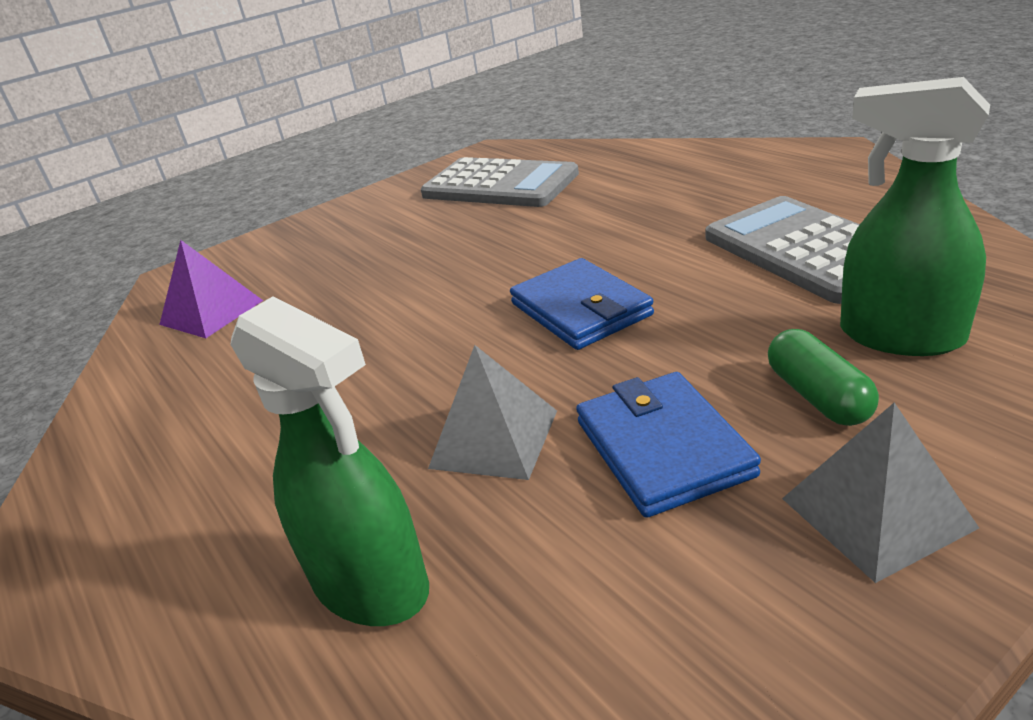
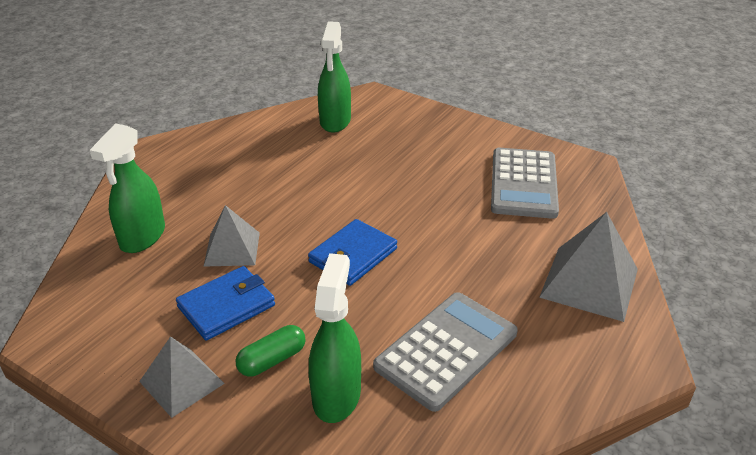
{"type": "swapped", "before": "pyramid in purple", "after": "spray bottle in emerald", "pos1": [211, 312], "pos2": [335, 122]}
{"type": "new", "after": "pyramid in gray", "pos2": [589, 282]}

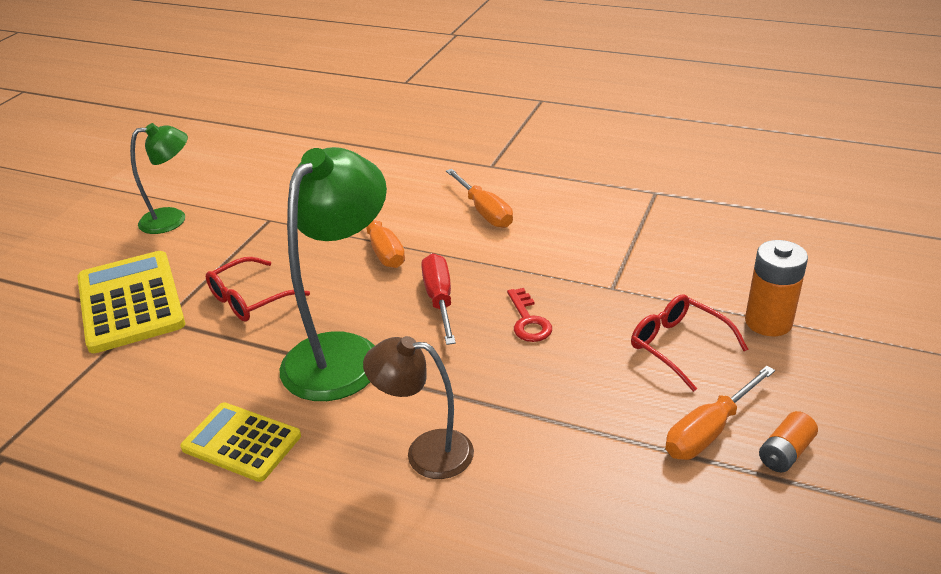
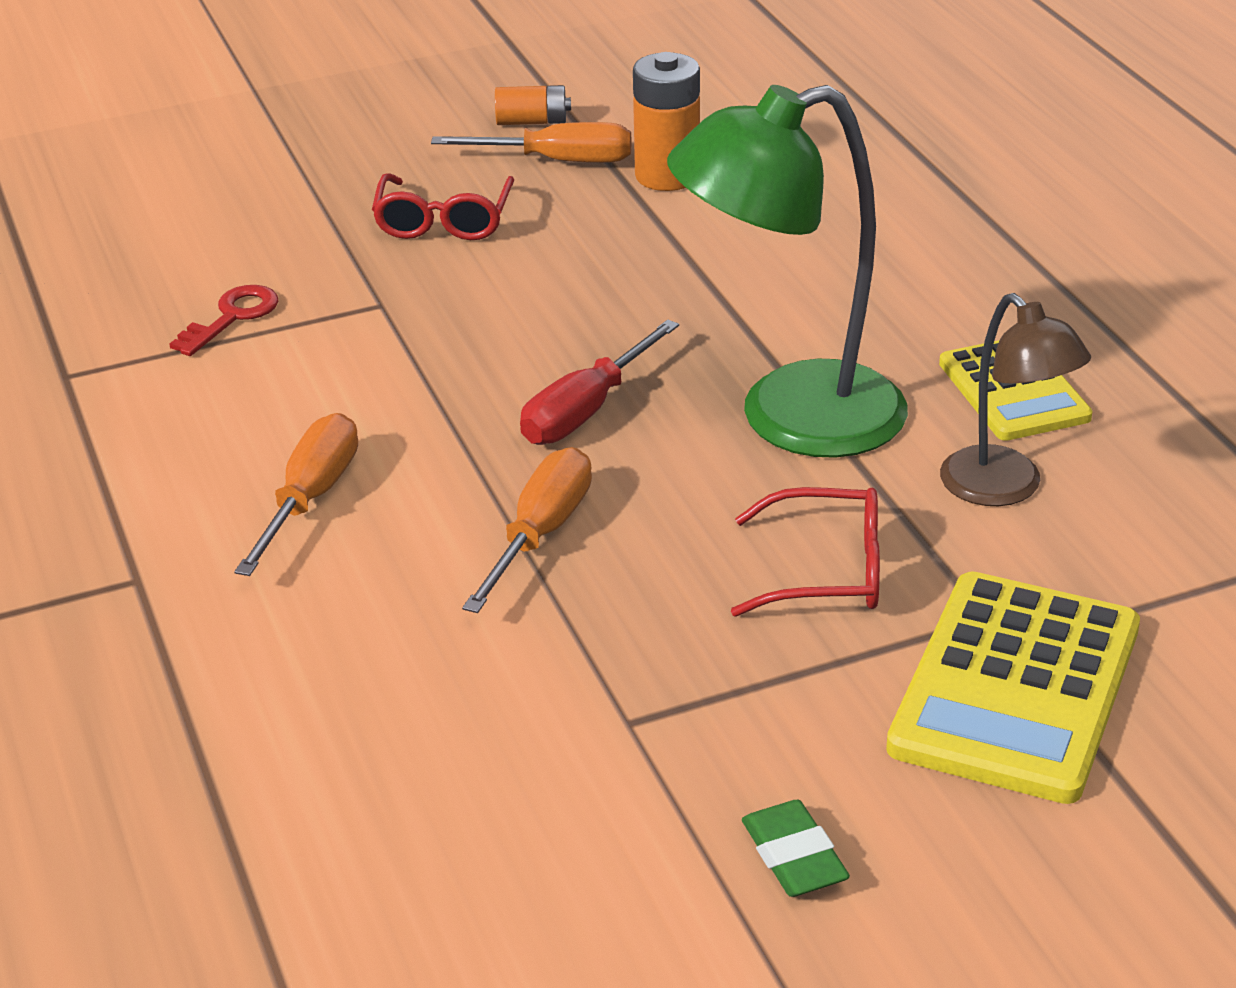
{"type": "swapped", "before": "reading lamp in emerald", "after": "pencil eraser in emerald", "pos1": [173, 219], "pos2": [794, 856]}
{"type": "shifted", "before": "reading lamp in dark brown", "pos1": [426, 452], "pos2": [1004, 489]}
{"type": "shifted", "before": "door key in scarlet", "pos1": [528, 321], "pos2": [232, 317]}
{"type": "shifted", "before": "battery in bright orange", "pos1": [768, 322], "pos2": [667, 176]}

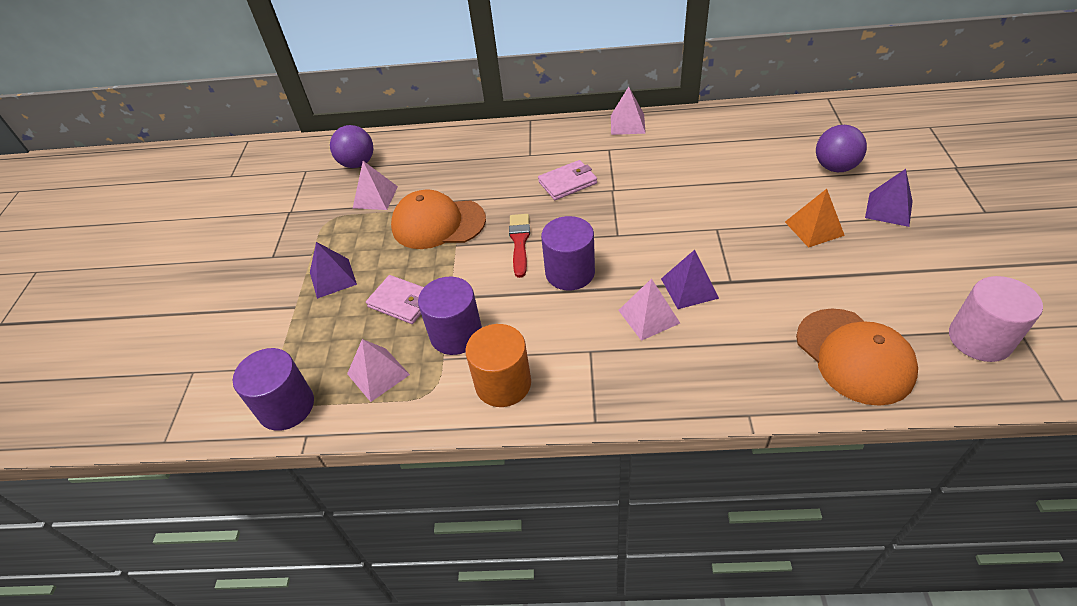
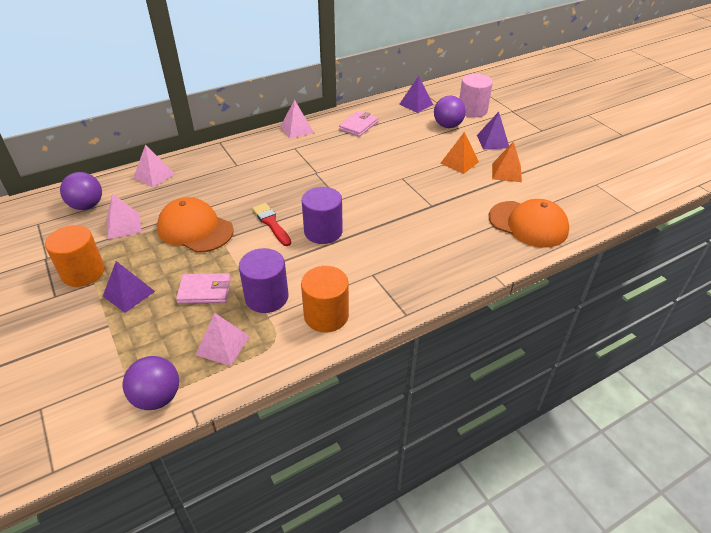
{"type": "swapped", "before": "cylinder shape in purple", "after": "sphere in purple", "pos1": [286, 406], "pos2": [157, 397]}
{"type": "rotated", "before": "baseball cap in bright orange", "pos1": [438, 223], "pos2": [195, 229], "turn": 60}
{"type": "shifted", "before": "wallet in rose-pink", "pos1": [567, 182], "pos2": [358, 126]}
{"type": "shifted", "before": "pyramid in rose-pink", "pos1": [649, 316], "pos2": [154, 175]}
{"type": "shifted", "before": "pyramid in purple", "pos1": [689, 288], "pos2": [416, 104]}
{"type": "shifted", "before": "cylinder shape in rose-pink", "pos1": [979, 339], "pos2": [472, 110]}
{"type": "new", "after": "cylinder shape in bright orange", "pos2": [83, 272]}
{"type": "new", "after": "pyramid in bright orange", "pos2": [506, 172]}

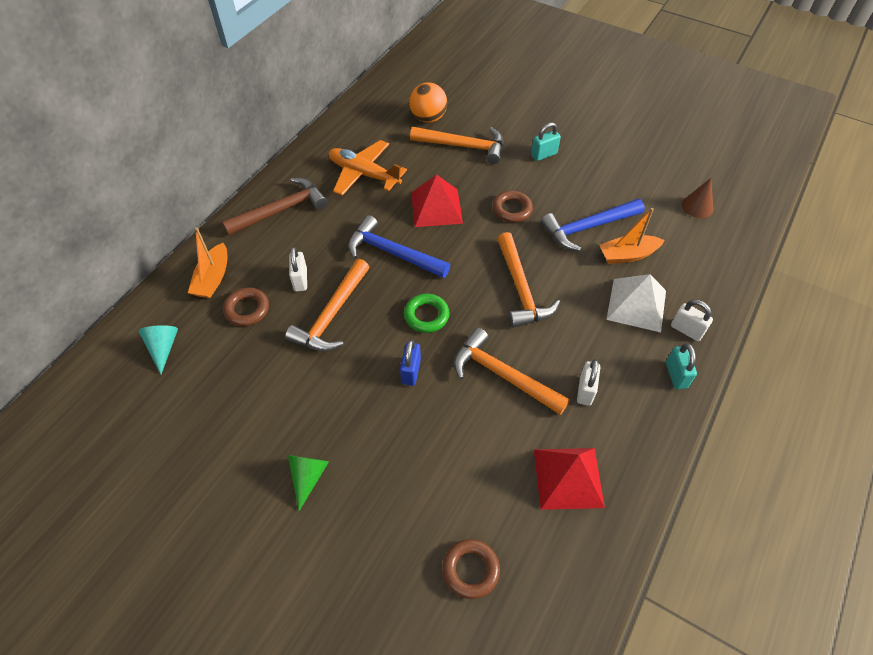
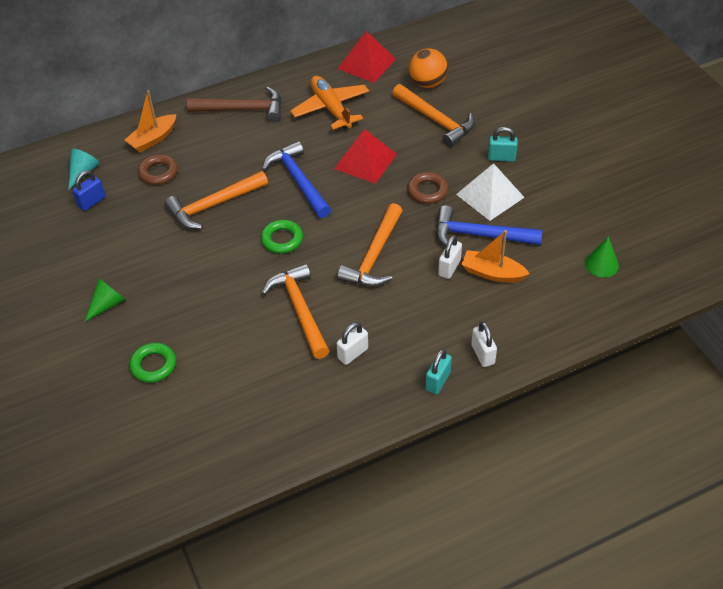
{"type": "shifted", "before": "padlock in white", "pos1": [300, 280], "pos2": [449, 268]}
{"type": "shifted", "before": "padlock in cobalt", "pos1": [411, 371], "pos2": [91, 202]}
{"type": "gone", "before": "hoop in dark brown", "pos1": [470, 570]}
{"type": "shifted", "before": "pyramid in scarlet", "pos1": [568, 478], "pos2": [366, 63]}
{"type": "shifted", "before": "pyramid in white", "pos1": [636, 304], "pos2": [490, 195]}
{"type": "repainted", "before": "cone shape in dark brown", "after": "cone shape in emerald", "pos1": [697, 206], "pos2": [601, 264]}
{"type": "new", "after": "hoop in emerald", "pos2": [153, 365]}

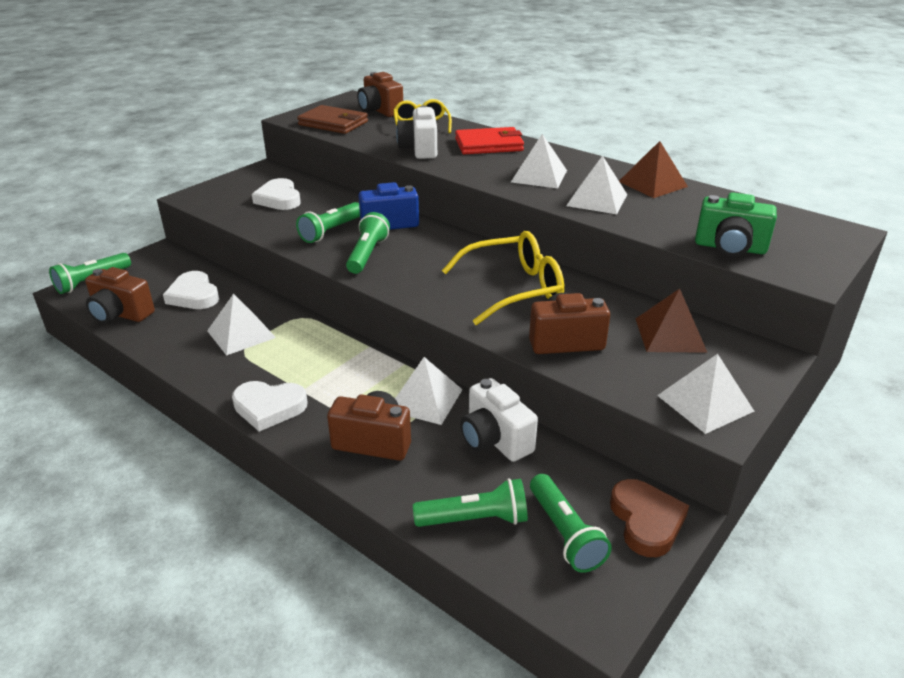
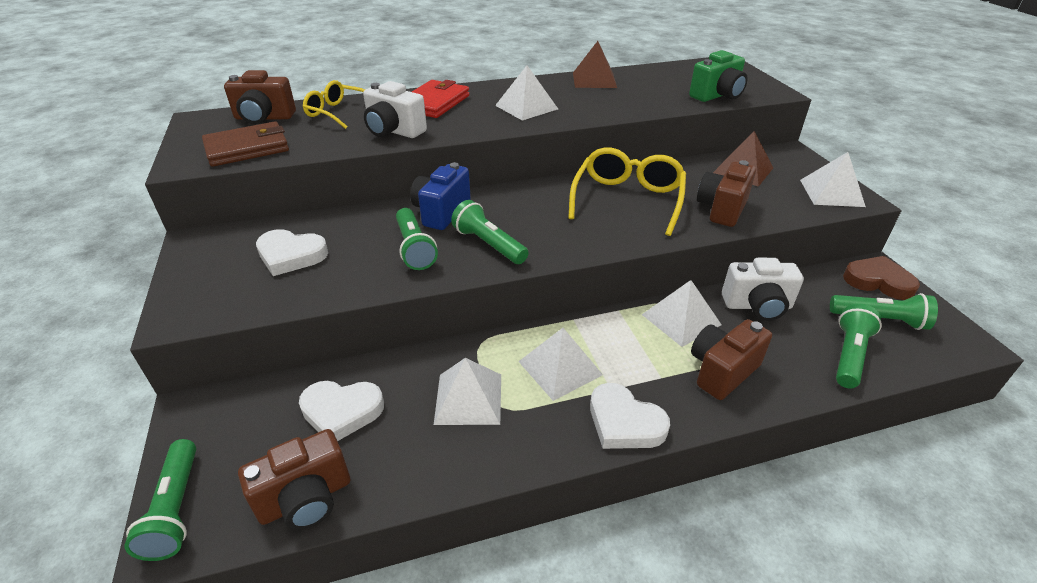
{"type": "rotated", "before": "heart in white", "pos1": [269, 408], "pos2": [624, 422], "turn": 90}
{"type": "shifted", "before": "pyramid in white", "pos1": [597, 200], "pos2": [560, 368]}

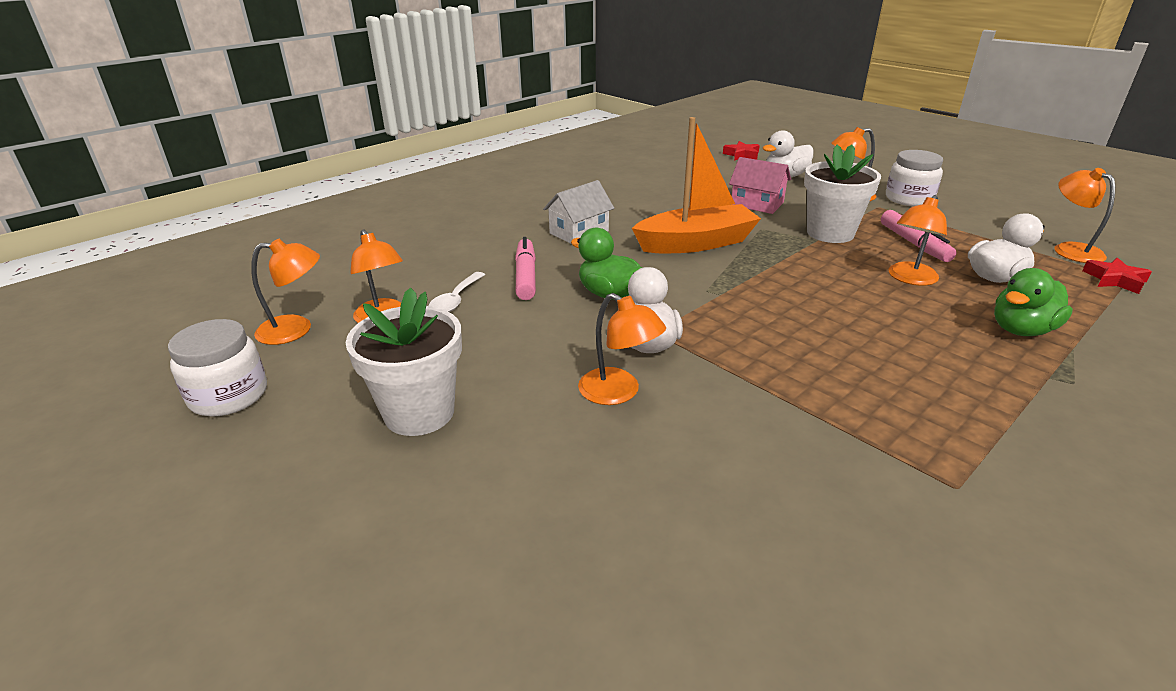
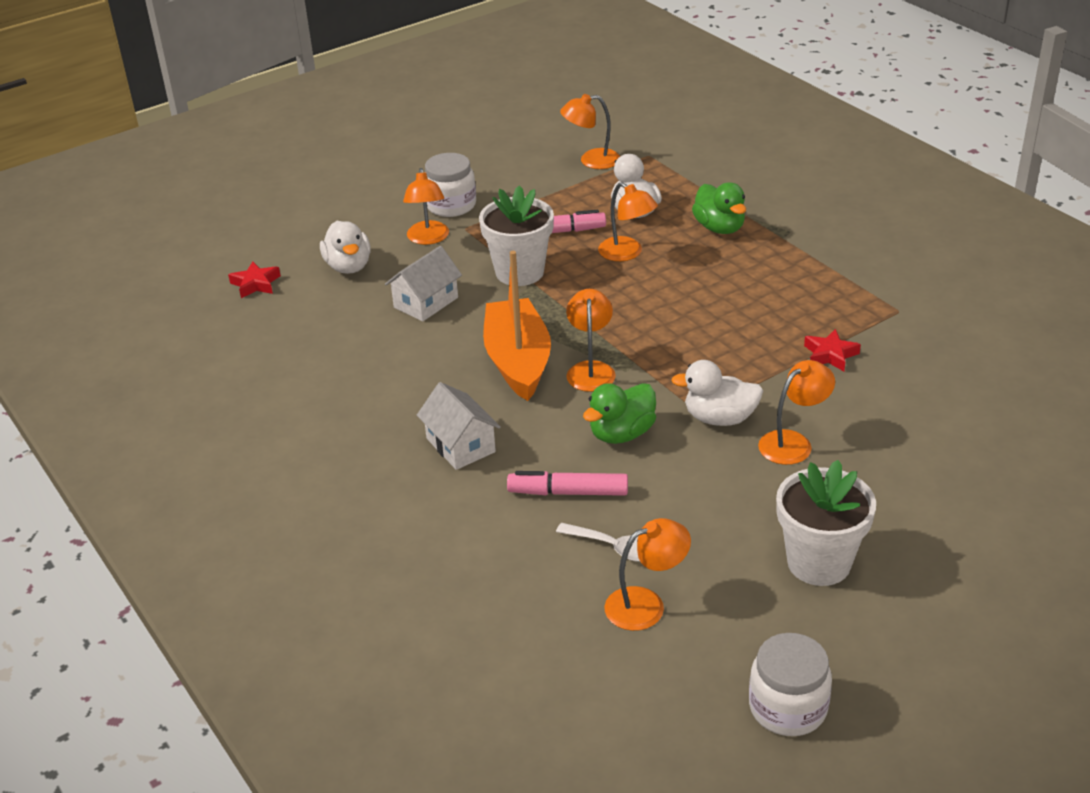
{"type": "shifted", "before": "reading lamp in bright orange", "pos1": [296, 329], "pos2": [591, 370]}
{"type": "repainted", "before": "toy house in rose-pink", "after": "toy house in white", "pos1": [757, 204], "pos2": [426, 302]}
{"type": "shifted", "before": "star in scarlet", "pos1": [1114, 280], "pos2": [830, 355]}

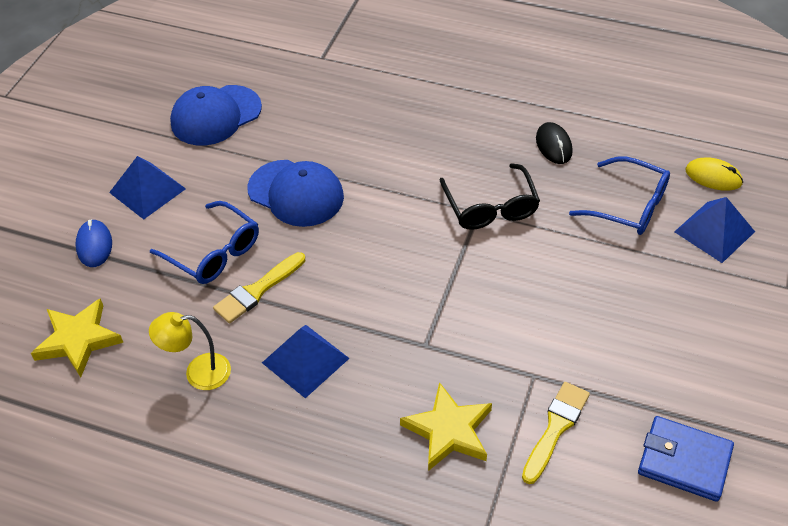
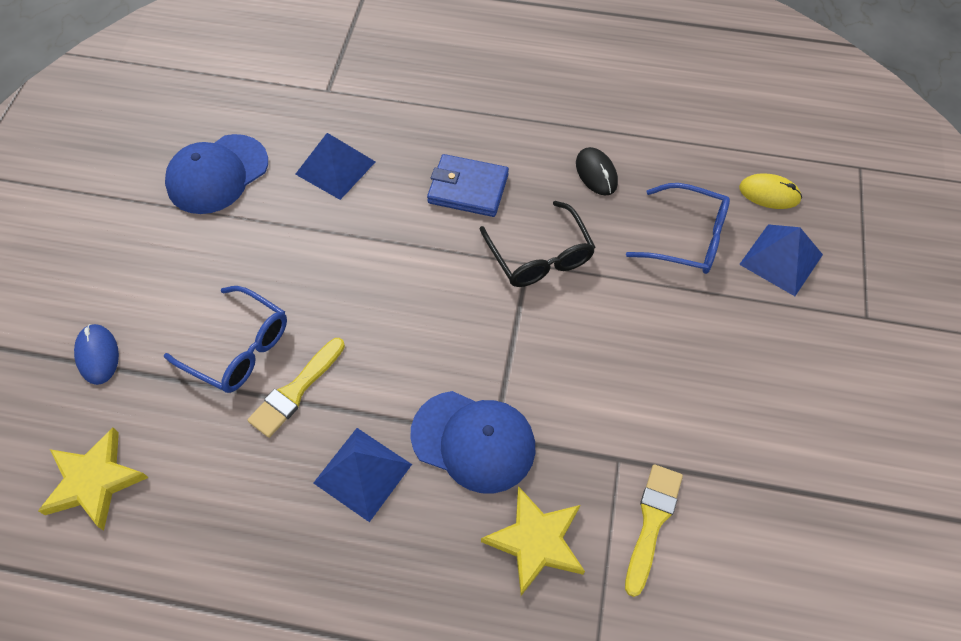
{"type": "shifted", "before": "pyramid in cobalt", "pos1": [147, 190], "pos2": [335, 168]}
{"type": "gone", "before": "reading lamp in golden", "pos1": [198, 373]}
{"type": "shifted", "before": "baseball cap in cobalt", "pos1": [296, 193], "pos2": [473, 441]}
{"type": "shifted", "before": "wallet in cobalt", "pos1": [684, 461], "pos2": [468, 189]}

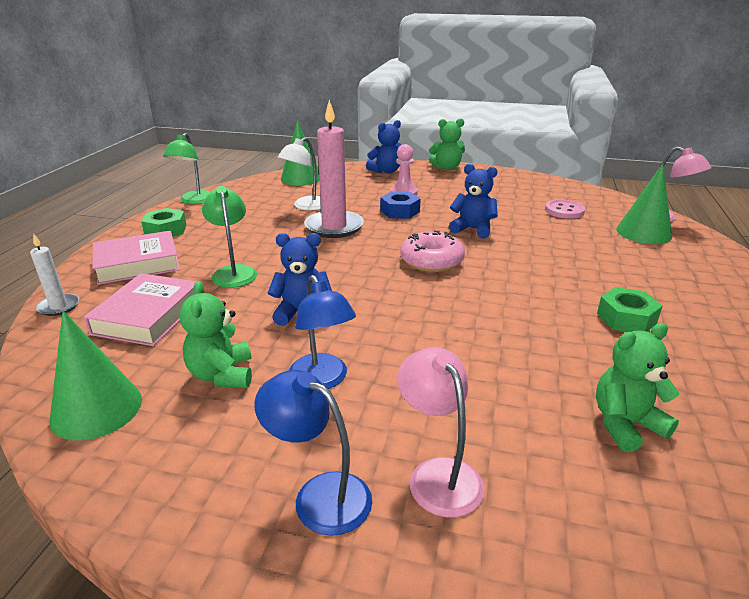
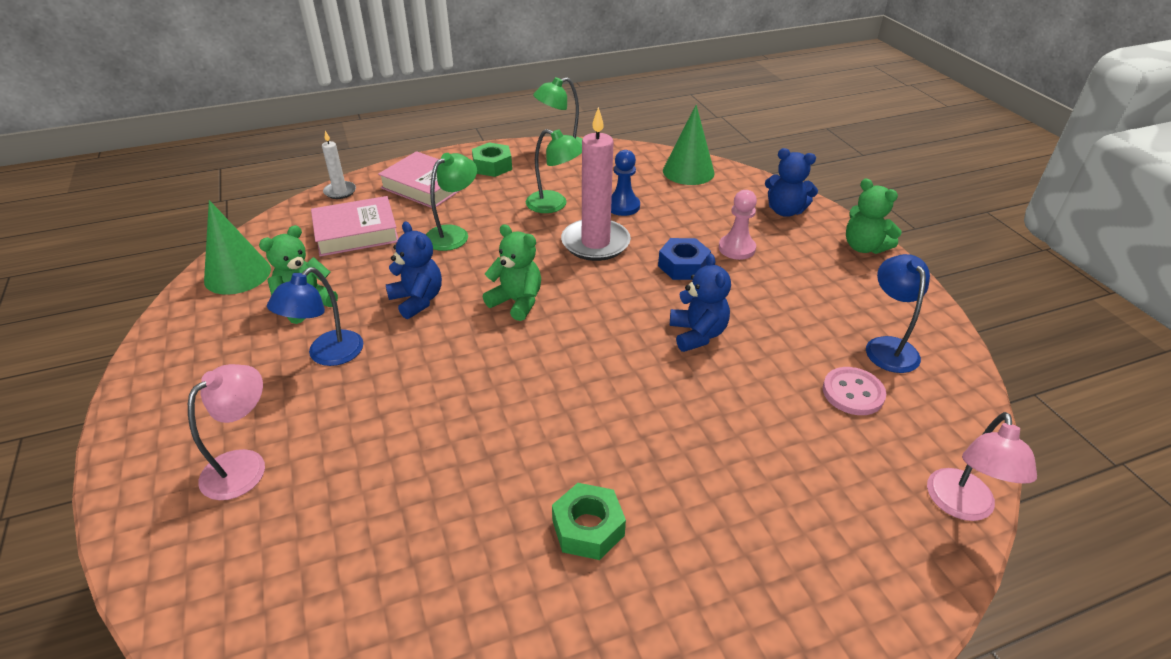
{"type": "shifted", "before": "reading lamp in cobalt", "pos1": [319, 495], "pos2": [888, 346]}
{"type": "swapped", "before": "reading lamp in white", "after": "chess pawn in cobalt", "pos1": [306, 206], "pos2": [623, 206]}
{"type": "gone", "before": "glazed donut in rose-pink", "pos1": [431, 261]}
{"type": "shifted", "before": "teddy bear in emerald", "pos1": [625, 424], "pos2": [517, 302]}
{"type": "gone", "before": "cone shape in emerald", "pos1": [643, 232]}
{"type": "new", "after": "reading lamp in emerald", "pos2": [554, 205]}

